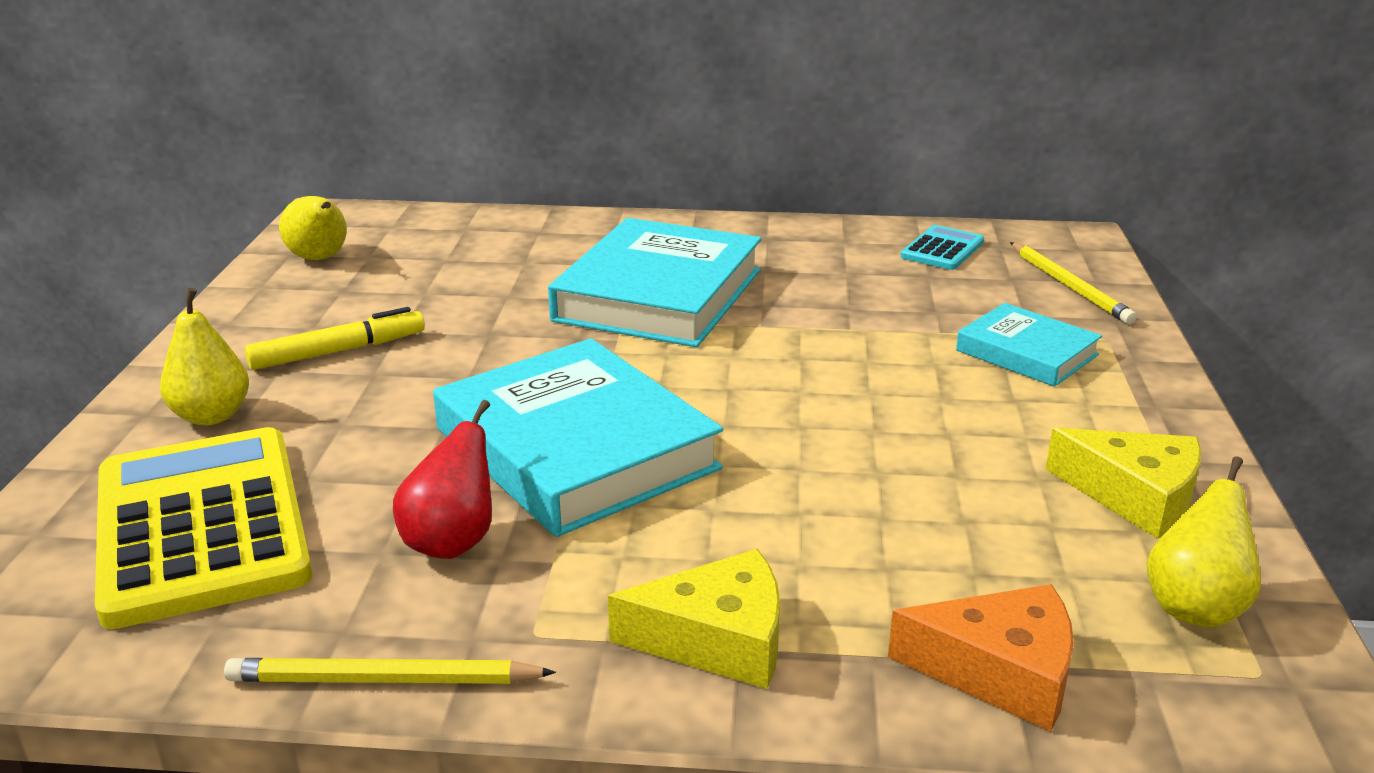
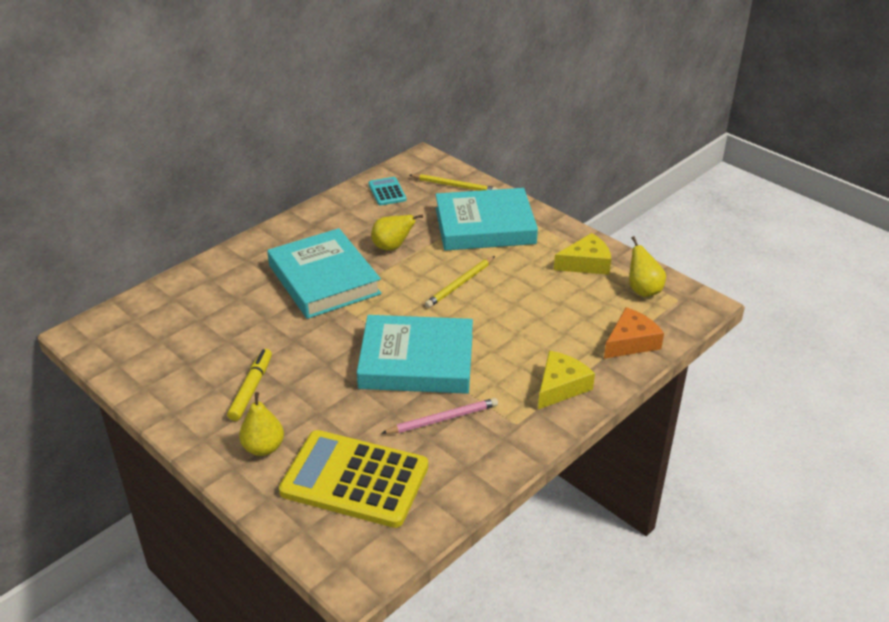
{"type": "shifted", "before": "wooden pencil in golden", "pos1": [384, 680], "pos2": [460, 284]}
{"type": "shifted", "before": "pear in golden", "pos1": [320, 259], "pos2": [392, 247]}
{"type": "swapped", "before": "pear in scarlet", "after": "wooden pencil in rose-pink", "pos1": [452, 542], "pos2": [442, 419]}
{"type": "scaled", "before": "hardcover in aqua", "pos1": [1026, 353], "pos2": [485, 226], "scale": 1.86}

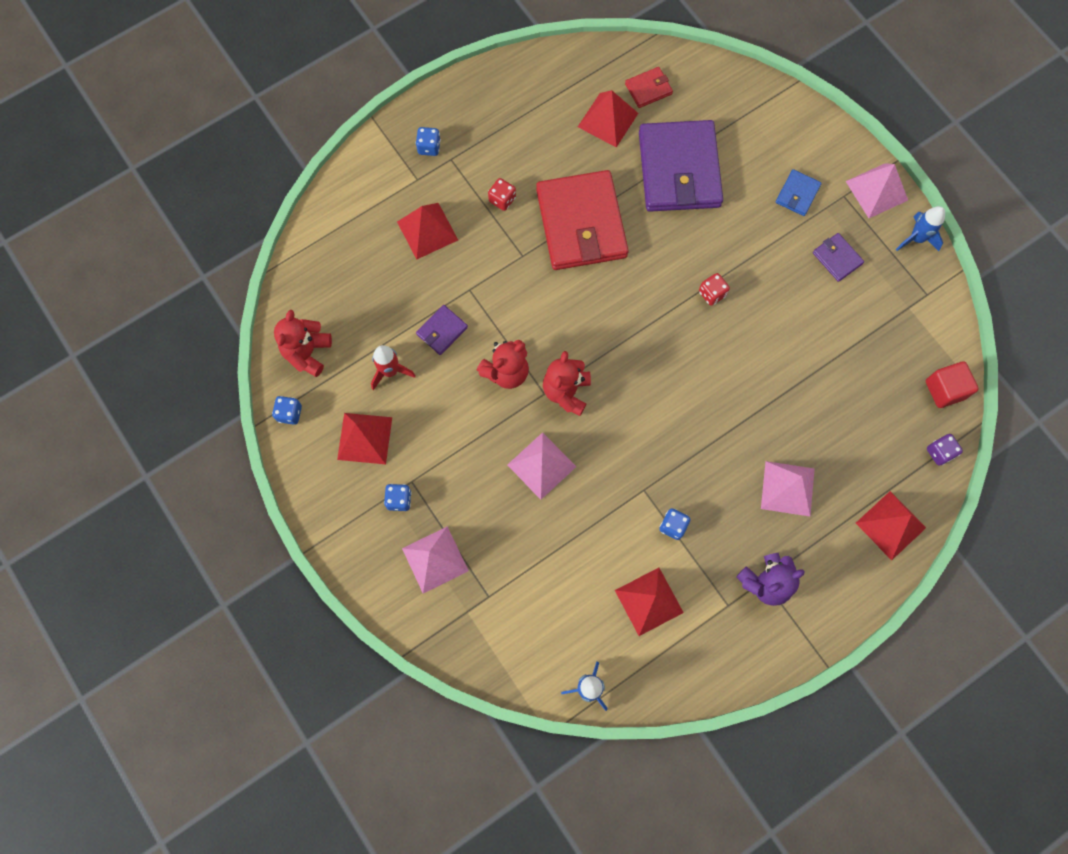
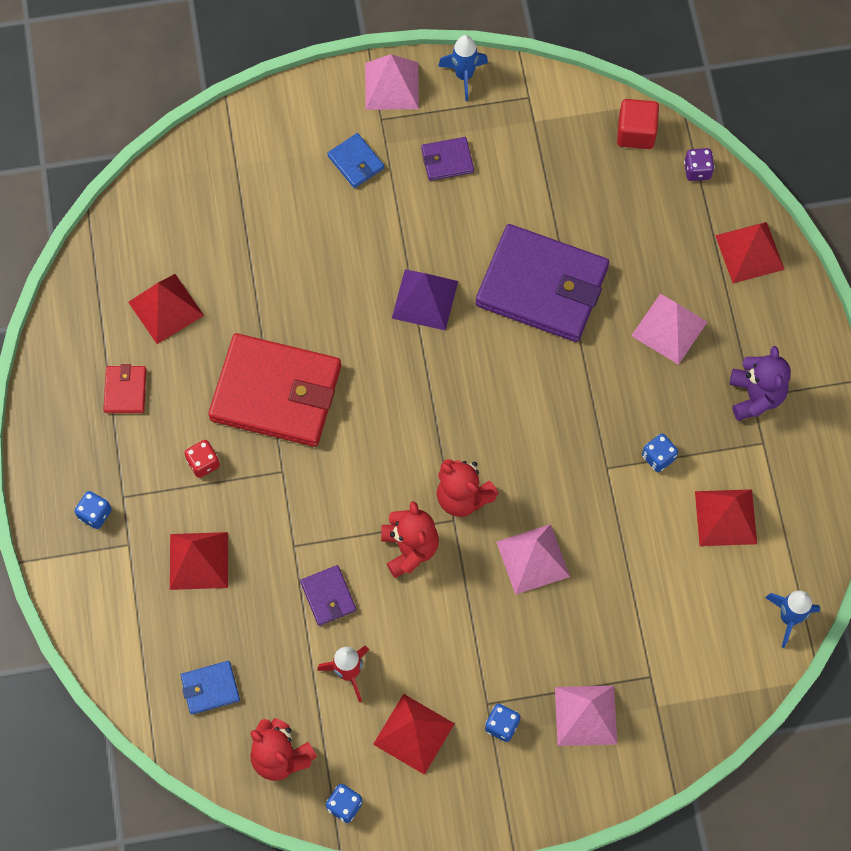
{"type": "shifted", "before": "wallet in scarlet", "pos1": [648, 89], "pos2": [125, 390]}
{"type": "shifted", "before": "wallet in purple", "pos1": [679, 169], "pos2": [542, 286]}
{"type": "swapped", "before": "game die in scarlet", "after": "pyramid in purple", "pos1": [712, 294], "pos2": [425, 299]}
{"type": "new", "after": "wallet in cobalt", "pos2": [210, 688]}

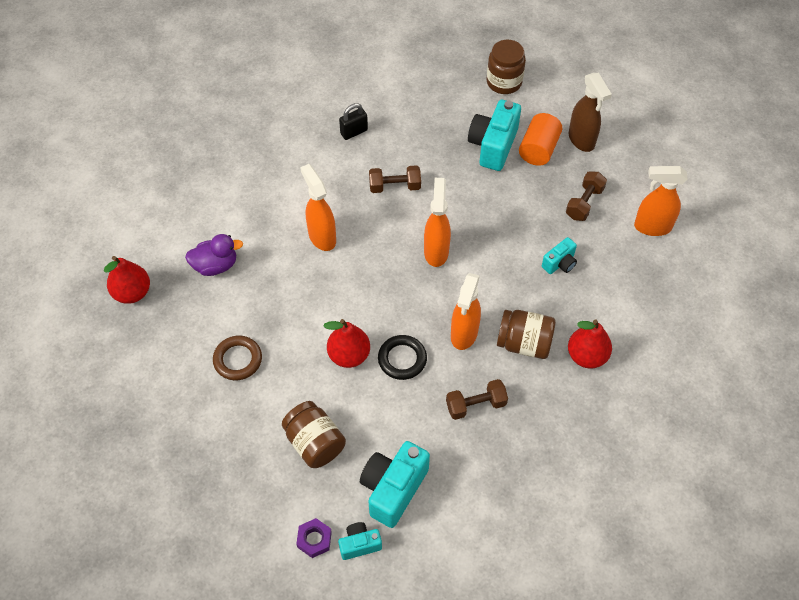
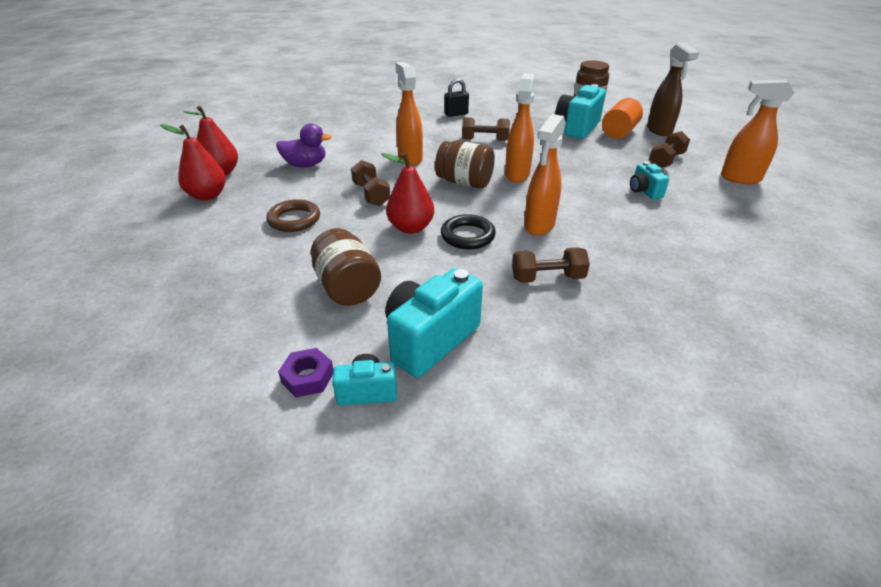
{"type": "shifted", "before": "jam jar in dark brown", "pos1": [524, 343], "pos2": [464, 182]}
{"type": "rotated", "before": "camera in aqua", "pos1": [559, 263], "pos2": [644, 191], "turn": 105}
{"type": "shifted", "before": "pear in scarlet", "pos1": [586, 356], "pos2": [207, 195]}
{"type": "new", "after": "dumbbell in dark brown", "pos2": [371, 194]}

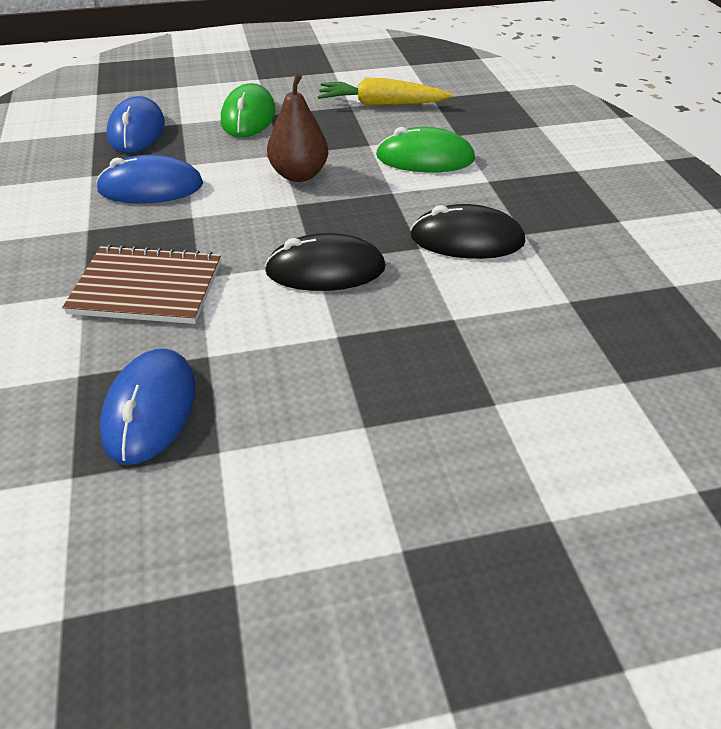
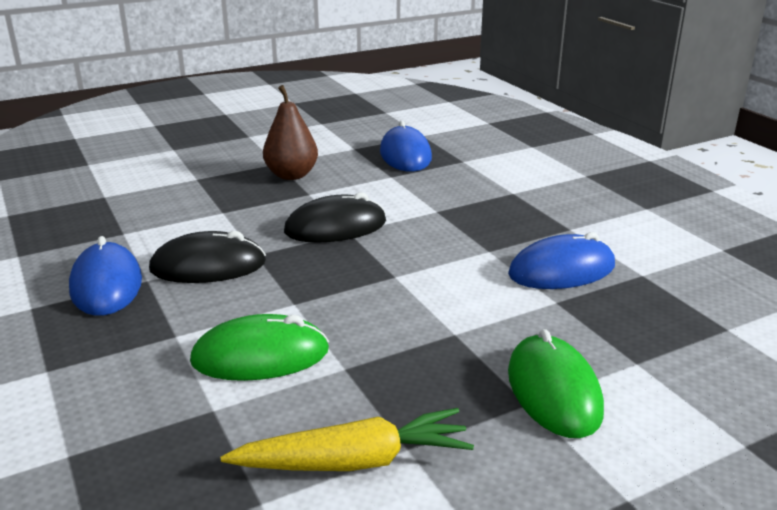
{"type": "gone", "before": "notebook in dark brown", "pos1": [147, 288]}
{"type": "shifted", "before": "mouse in cobalt", "pos1": [137, 131], "pos2": [106, 285]}
{"type": "shifted", "before": "pear in dark brown", "pos1": [299, 175], "pos2": [291, 175]}

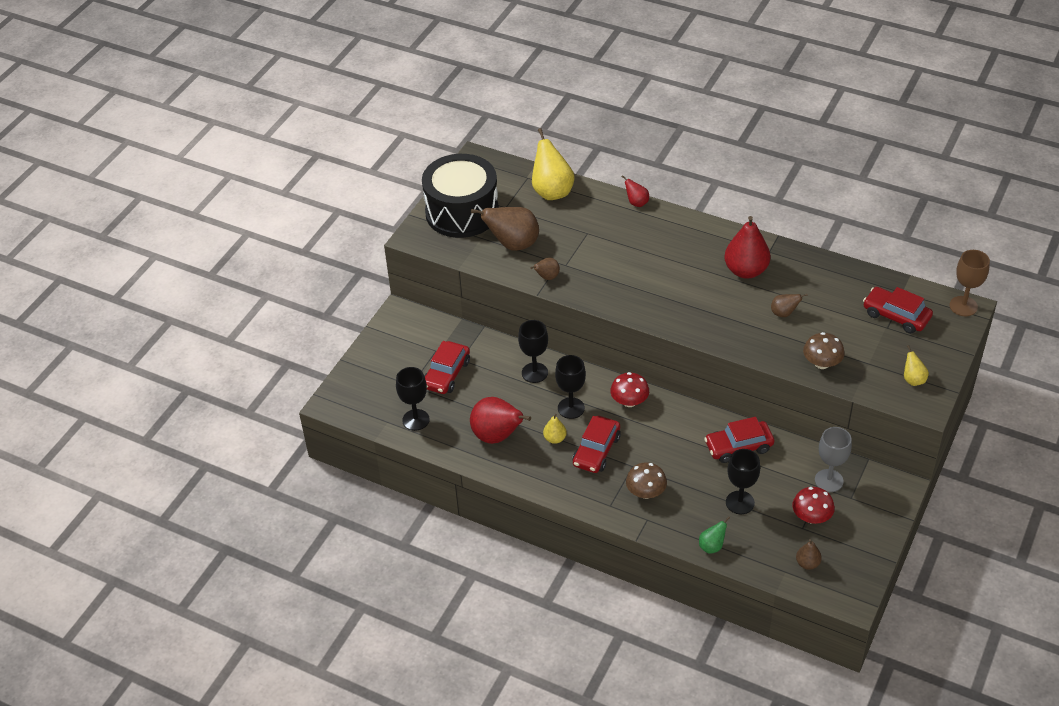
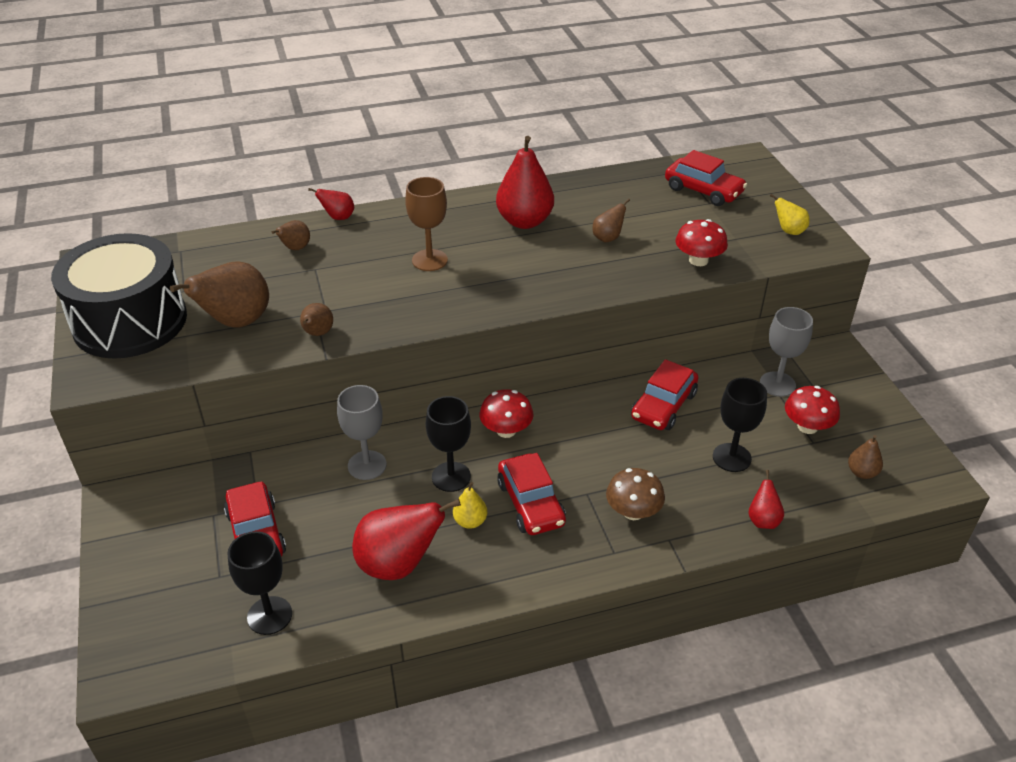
{"type": "repainted", "before": "wine glass in jet-black", "after": "wine glass in gray", "pos1": [534, 373], "pos2": [367, 465]}
{"type": "gone", "before": "pear in golden", "pos1": [552, 191]}
{"type": "repainted", "before": "pear in emerald", "after": "pear in scarlet", "pos1": [712, 546], "pos2": [763, 520]}
{"type": "repainted", "before": "fungus in dark brown", "after": "fungus in scarlet", "pos1": [822, 363], "pos2": [698, 260]}
{"type": "rotated", "before": "car in scarlet", "pos1": [896, 316], "pos2": [703, 190], "turn": -135}
{"type": "shifted", "before": "wine glass in dark brown", "pos1": [963, 306], "pos2": [429, 260]}
{"type": "new", "after": "pear in dark brown", "pos2": [295, 248]}

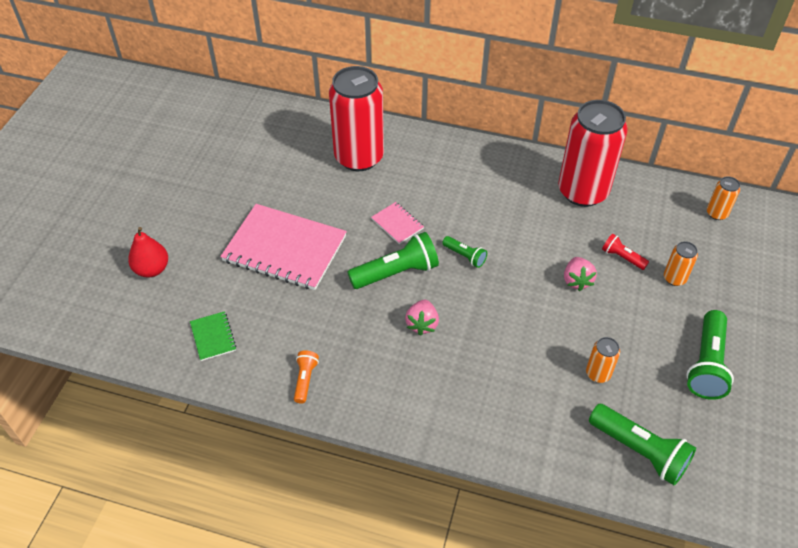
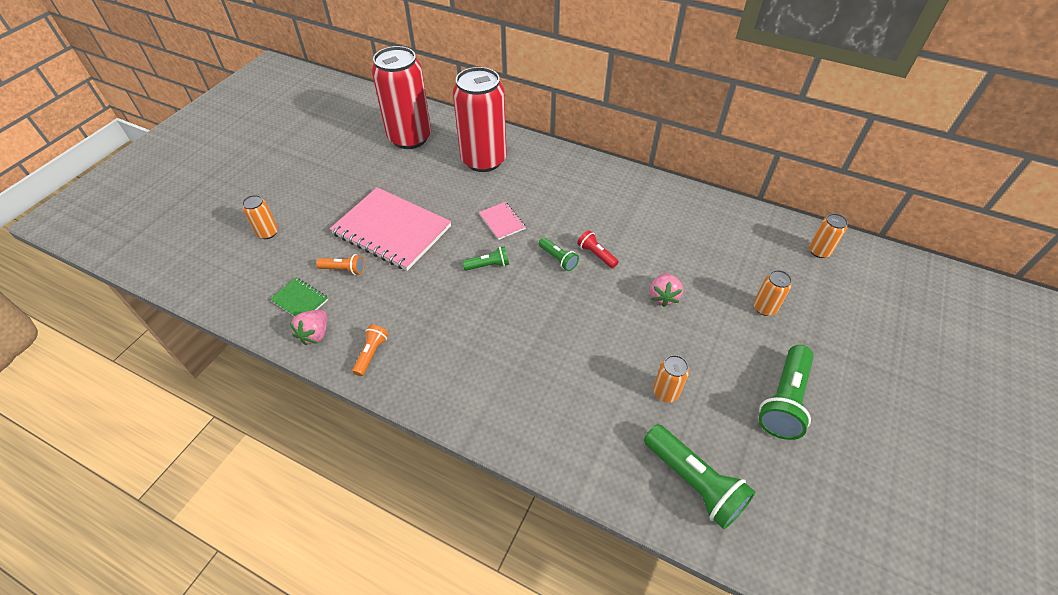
{"type": "swapped", "before": "pear in scarlet", "after": "soda can in bright orange", "pos1": [152, 269], "pos2": [268, 233]}
{"type": "rotated", "before": "notebook in emerald", "pos1": [213, 337], "pos2": [300, 300], "turn": -45}
{"type": "scaled", "before": "flashlight in emerald", "pos1": [396, 272], "pos2": [488, 265], "scale": 0.53}
{"type": "shifted", "before": "toy strawberry in rose-pink", "pos1": [422, 324], "pos2": [315, 334]}
{"type": "shifted", "before": "soda can in scarlet", "pos1": [582, 191], "pos2": [410, 138]}
{"type": "shifted", "before": "flashlight in scarlet", "pos1": [622, 257], "pos2": [596, 255]}
{"type": "new", "after": "flashlight in bright orange", "pos2": [344, 269]}

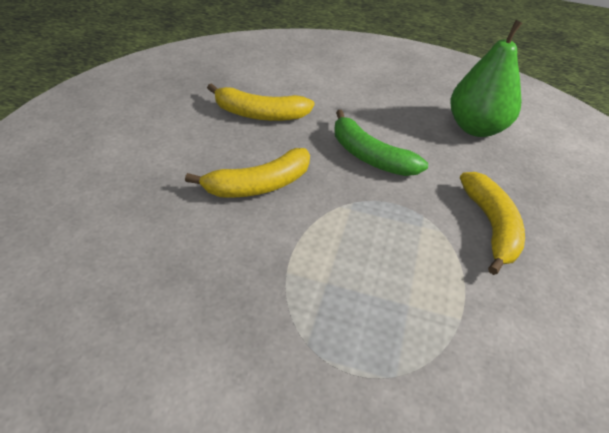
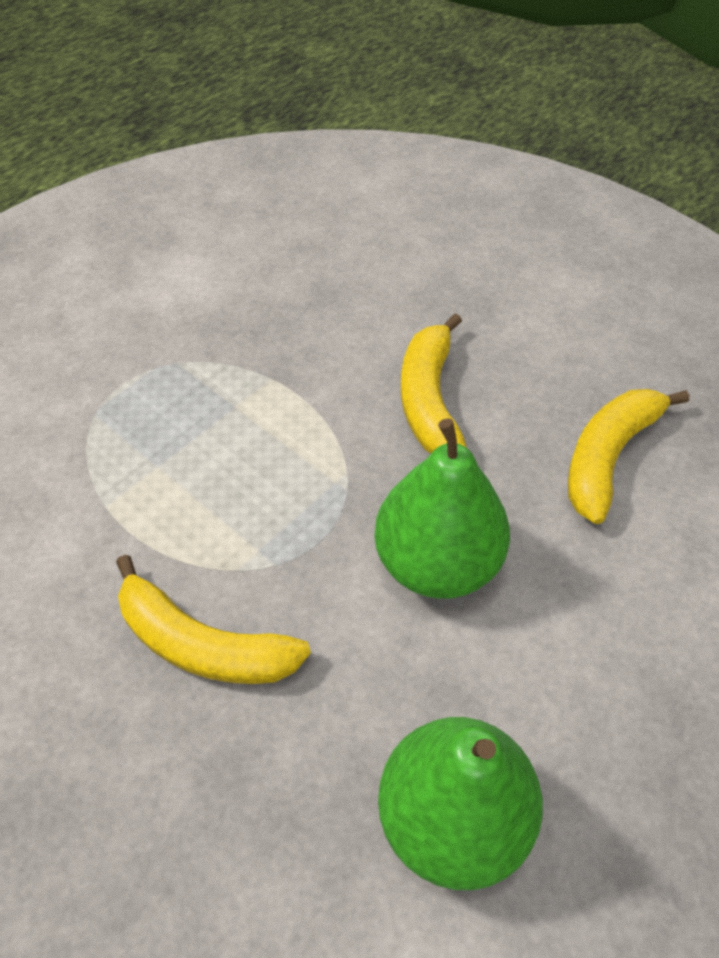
{"type": "swapped", "before": "toy banana in emerald", "after": "pear in emerald", "pos1": [369, 156], "pos2": [437, 562]}

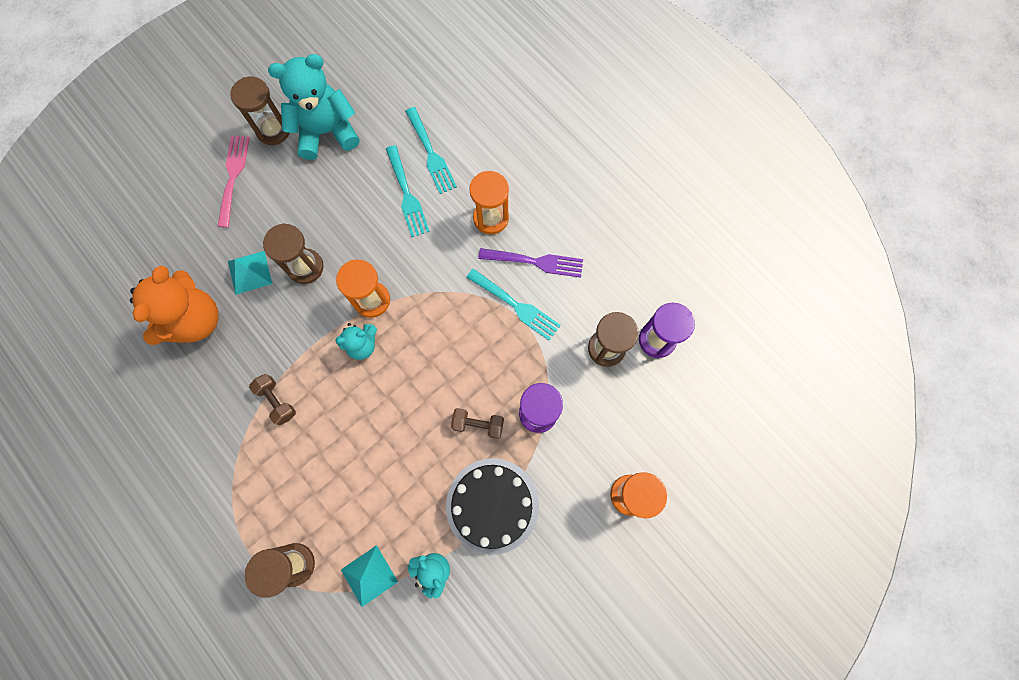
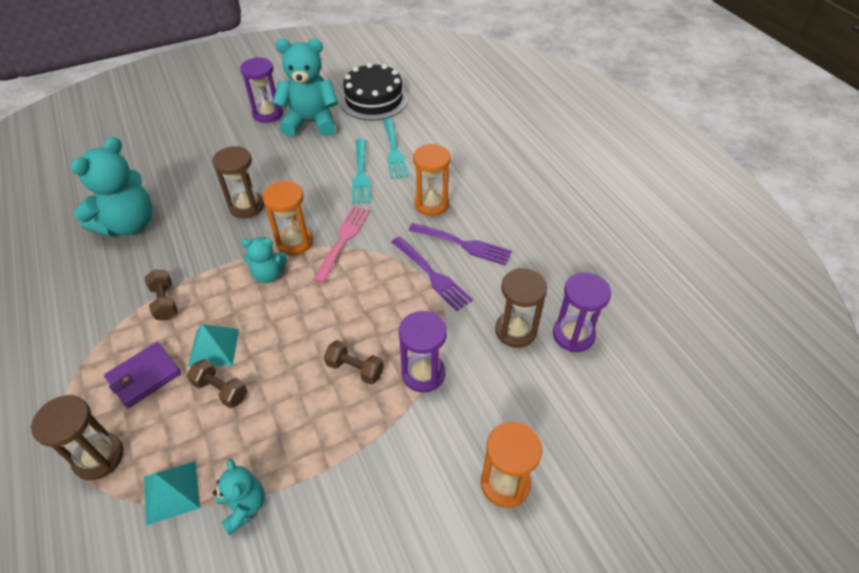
{"type": "repainted", "before": "teddy bear in bright orange", "after": "teddy bear in aqua", "pos1": [195, 320], "pos2": [129, 224]}
{"type": "shifted", "before": "fork in rose-pink", "pos1": [233, 176], "pos2": [343, 240]}
{"type": "shifted", "before": "pyramid in aqua", "pos1": [250, 272], "pos2": [214, 347]}
{"type": "repainted", "before": "sand timer in dark brown", "after": "sand timer in purple", "pos1": [273, 130], "pos2": [267, 114]}
{"type": "shifted", "before": "gateau in jet-black", "pos1": [492, 505], "pos2": [374, 99]}
{"type": "repainted", "before": "fork in aqua", "after": "fork in purple", "pos1": [516, 306], "pos2": [432, 275]}
{"type": "new", "after": "wallet in purple", "pos2": [144, 376]}
{"type": "new", "after": "dumbbell in dark brown", "pos2": [221, 390]}

